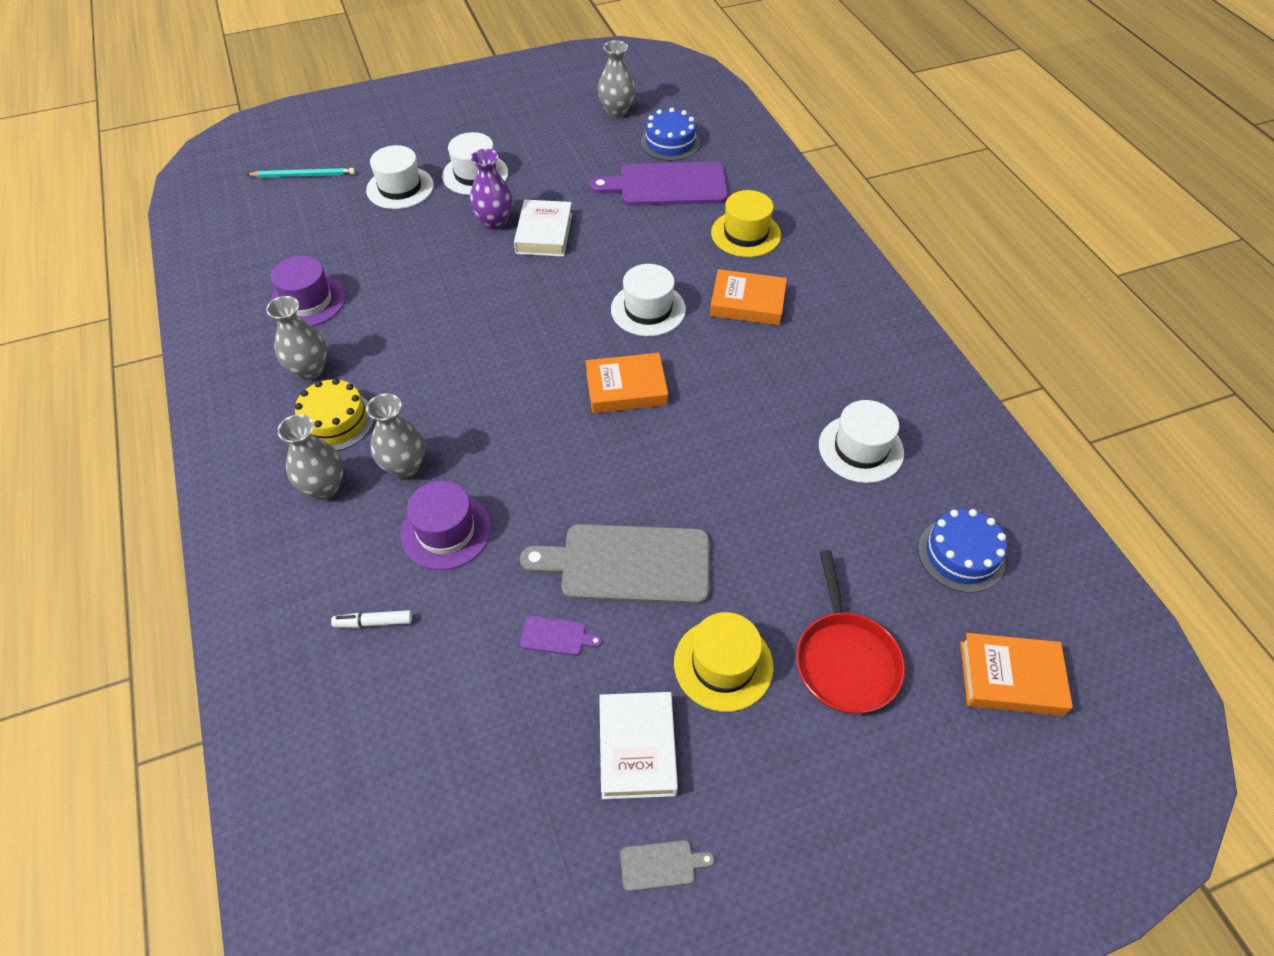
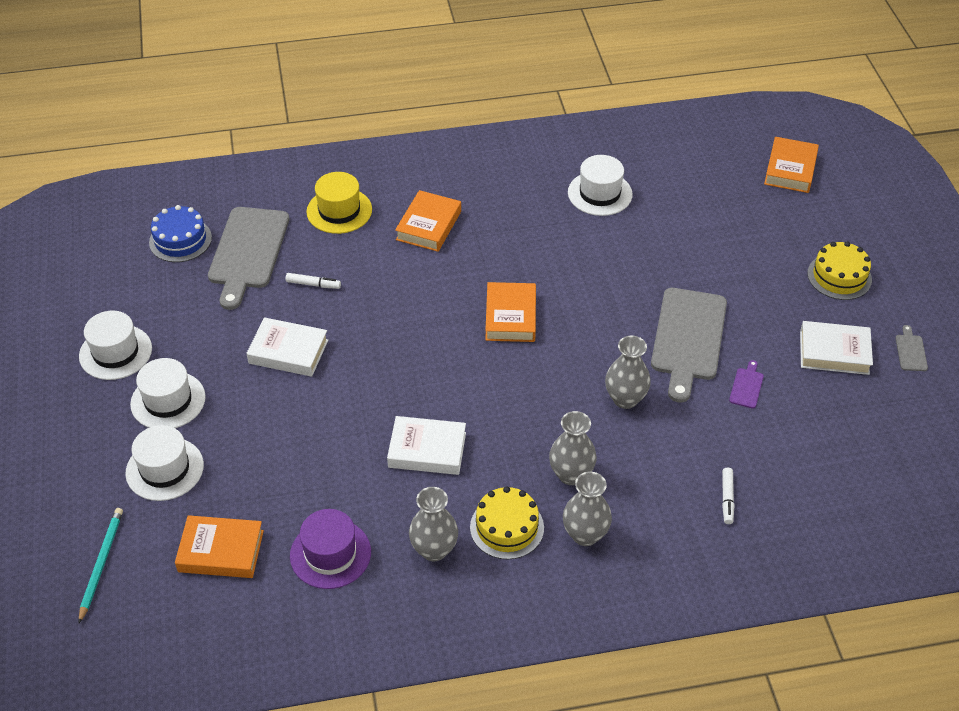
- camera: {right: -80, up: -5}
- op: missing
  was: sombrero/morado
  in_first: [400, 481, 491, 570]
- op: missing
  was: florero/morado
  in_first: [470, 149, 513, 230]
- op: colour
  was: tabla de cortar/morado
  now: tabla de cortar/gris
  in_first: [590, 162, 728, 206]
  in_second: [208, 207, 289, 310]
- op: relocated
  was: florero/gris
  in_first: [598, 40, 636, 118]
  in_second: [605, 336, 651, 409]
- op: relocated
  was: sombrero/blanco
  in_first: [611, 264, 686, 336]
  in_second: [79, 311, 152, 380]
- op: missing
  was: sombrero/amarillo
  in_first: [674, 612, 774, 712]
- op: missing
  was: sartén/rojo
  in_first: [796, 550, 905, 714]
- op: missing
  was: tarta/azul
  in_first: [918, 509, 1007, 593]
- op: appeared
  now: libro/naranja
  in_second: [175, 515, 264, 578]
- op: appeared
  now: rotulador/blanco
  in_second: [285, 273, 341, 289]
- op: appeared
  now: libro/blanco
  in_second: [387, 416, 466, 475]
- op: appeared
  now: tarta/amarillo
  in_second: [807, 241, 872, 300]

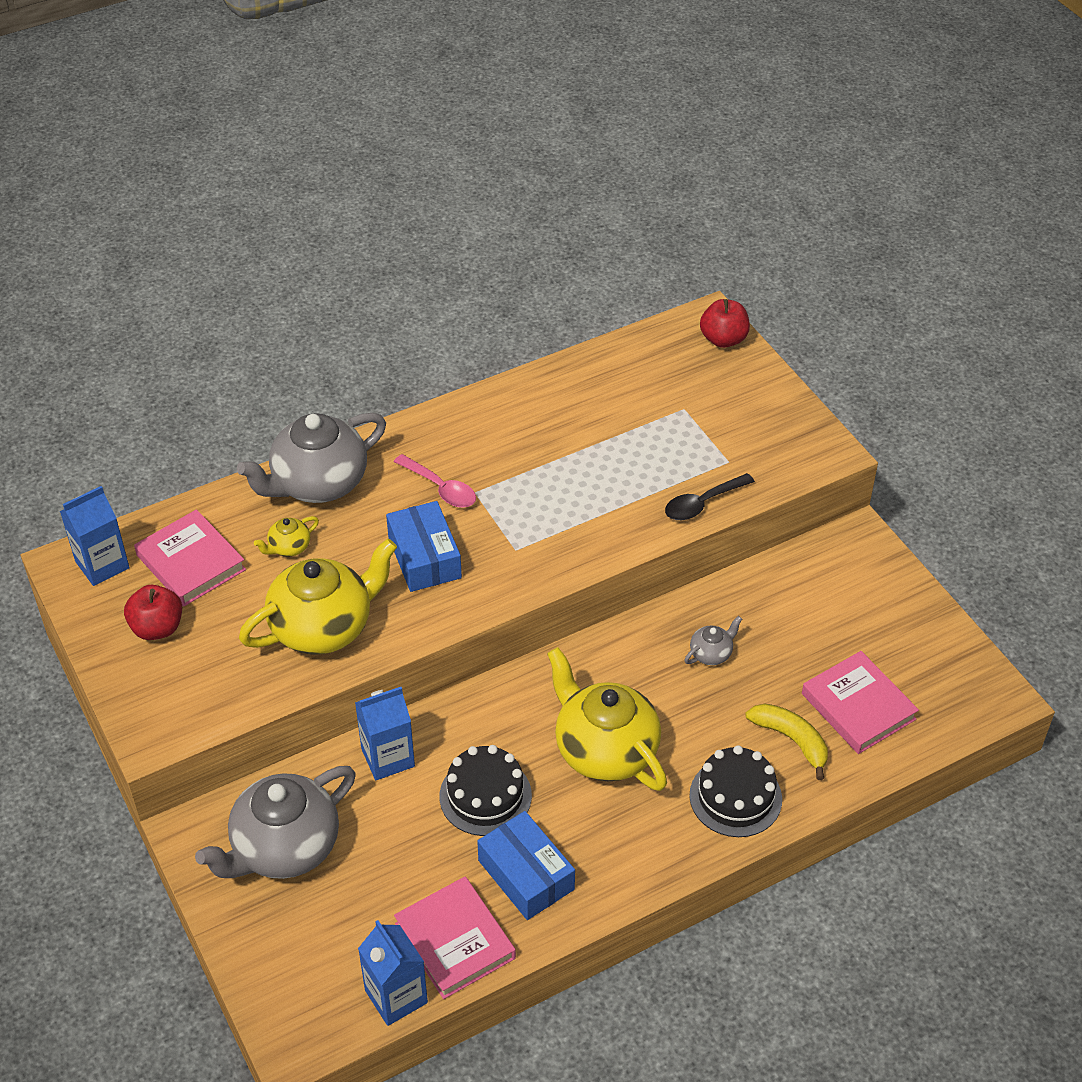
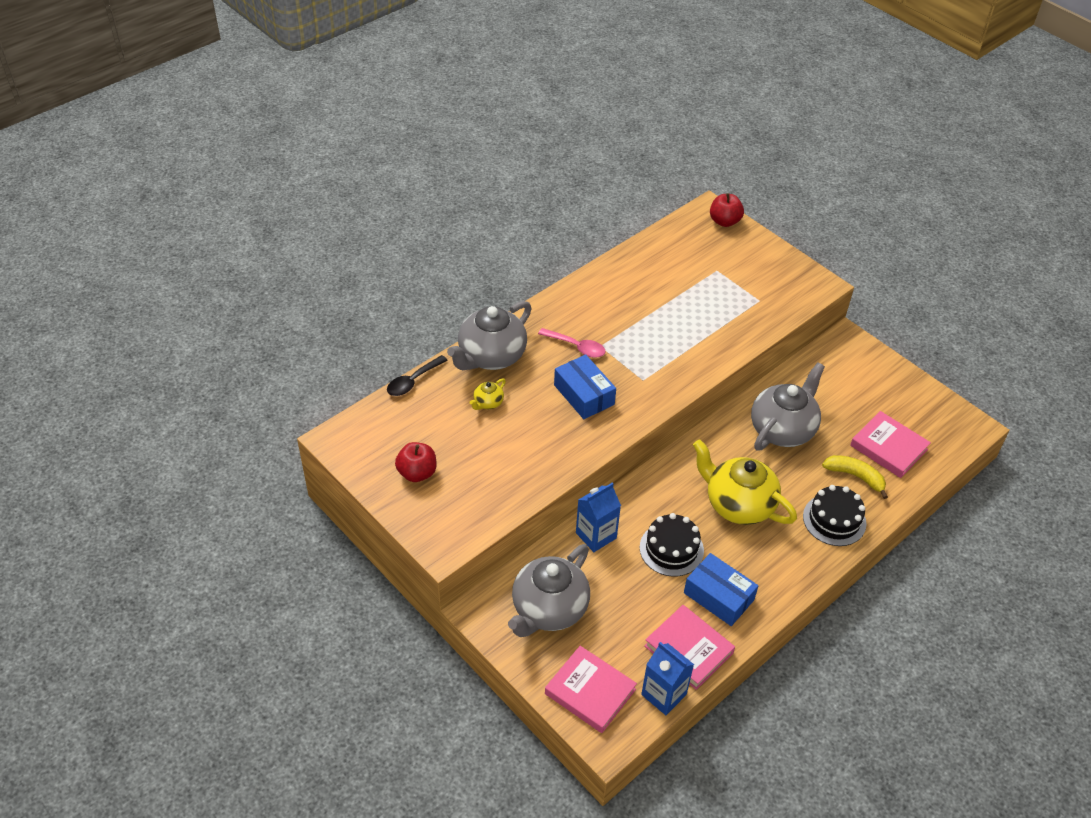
- camera: {right: -15, up: 0}
- op: missing
  was: cartón de leche/azul
  in_first: [60, 486, 130, 586]
- op: relocated
  was: libro/rosa
  in_first: [134, 509, 246, 607]
  in_second: [545, 646, 637, 733]
- op: missing
  was: tetera/amarillo
  in_first: [239, 539, 397, 654]
- op: relocated
  was: cuchara/negro
  in_first: [665, 473, 755, 520]
  in_second: [387, 355, 448, 396]
- op: size
  was: tetera/gris
  in_first: [684, 616, 742, 665]
  in_second: [751, 363, 825, 451]
  ratio: 2.33

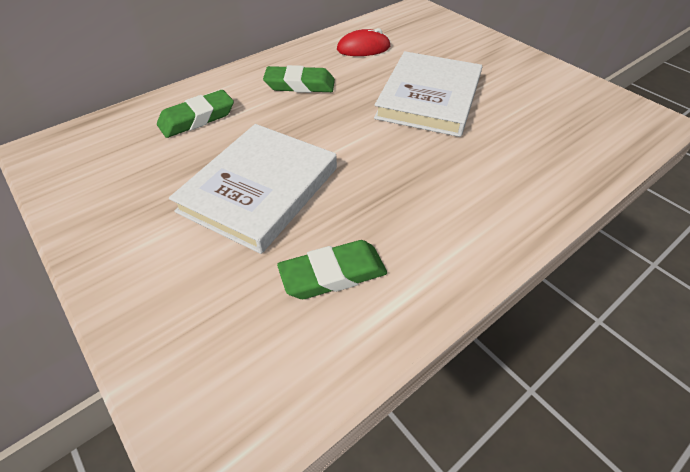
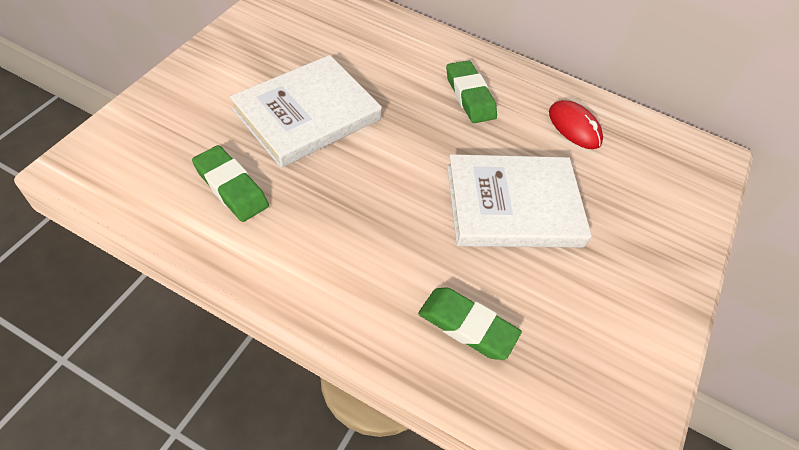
- camera: {right: 60, up: 5}
- op: relocated
  was: goma de borrar/verde
  in_first: [157, 90, 234, 138]
  in_second: [418, 287, 522, 360]
- op: spun
  was: libro/blanco
  in_first: [169, 124, 337, 254]
  in_second: [230, 55, 382, 168]
  clockwise: -45

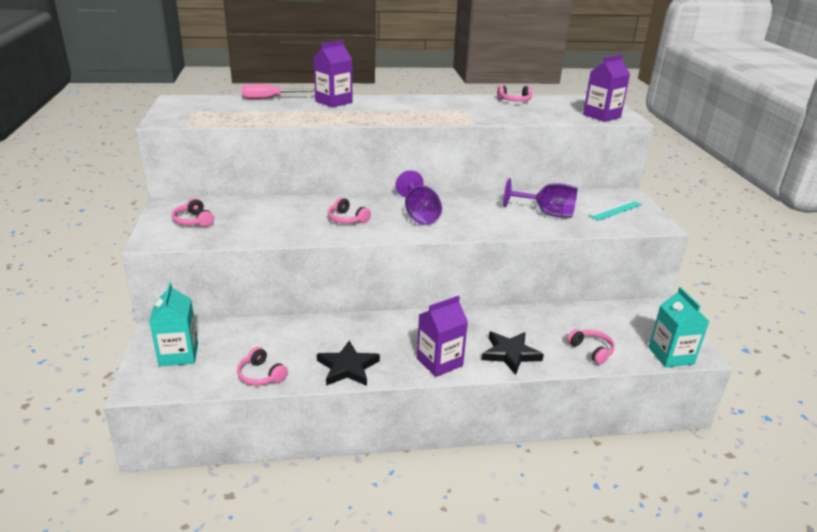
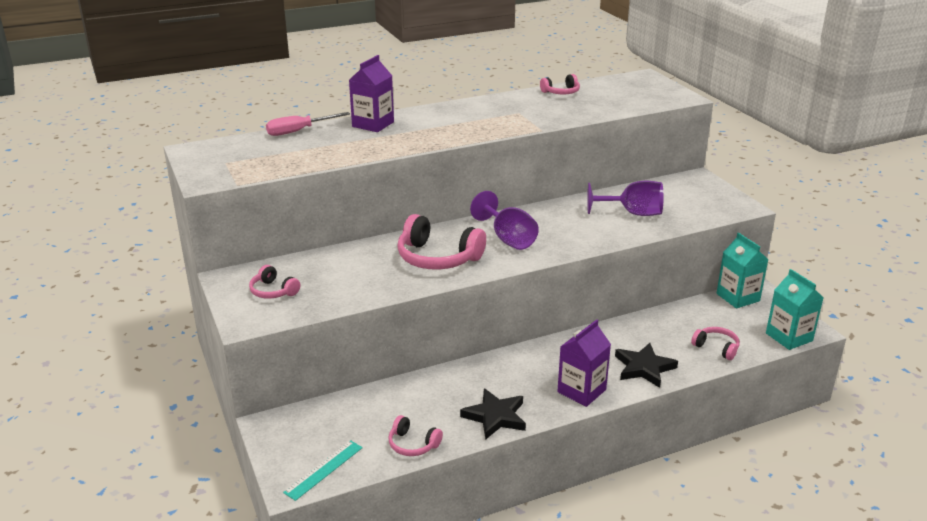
- camera: {right: -15, up: 0}
- op: relocated
  was: cartón de leche/turquesa
  in_first: [149, 283, 198, 366]
  in_second: [716, 233, 769, 309]
- op: size
  was: auriculares/rosa
  in_first: [328, 197, 371, 224]
  in_second: [397, 214, 486, 270]
  ratio: 1.88
- op: missing
  was: cartón de leche/morado
  in_first: [583, 54, 630, 122]
- op: relocated
  was: regla/turquesa
  in_first: [589, 200, 642, 221]
  in_second: [283, 440, 363, 501]

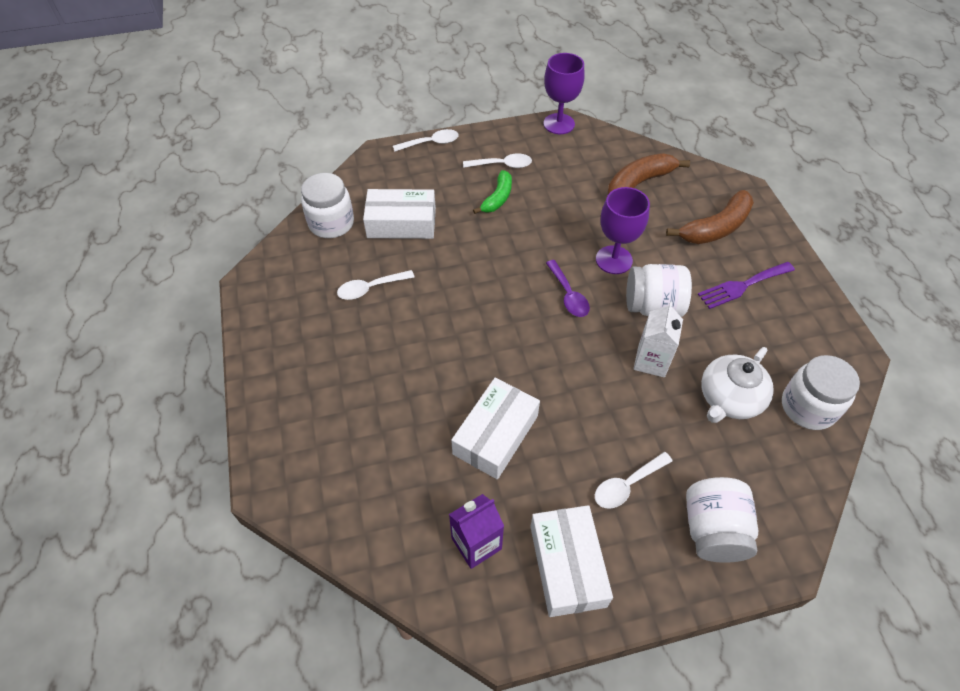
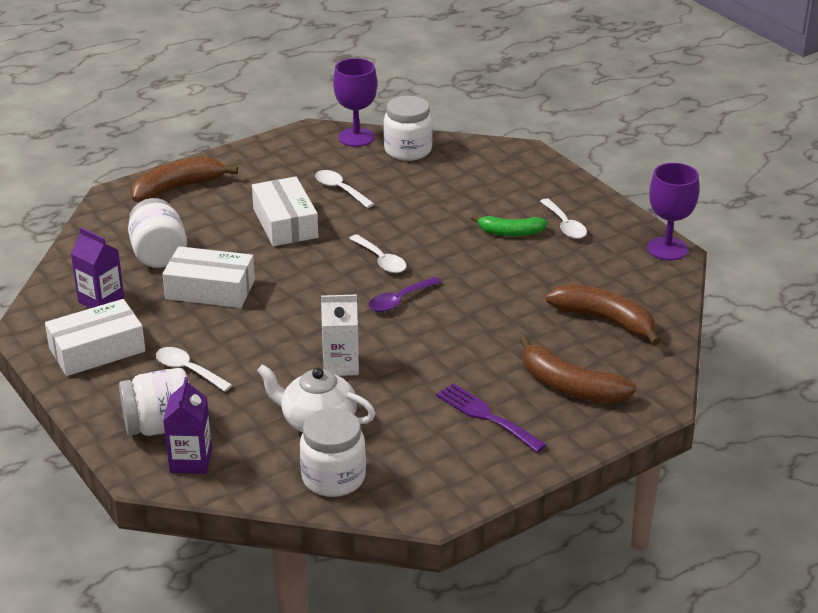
- camera: {right: 70, up: -20}
- op: relocated
  was: caja/blanco
  in_first: [363, 189, 436, 239]
  in_second: [252, 177, 318, 246]
- op: relocated
  was: cuchara/blanco
  in_first: [393, 129, 459, 152]
  in_second: [349, 234, 406, 273]
- op: relocated
  was: copa/morado
  in_first: [596, 187, 650, 274]
  in_second: [333, 58, 377, 147]
- op: relocated
  was: tarro/blanco
  in_first: [626, 264, 692, 317]
  in_second: [128, 198, 187, 268]
- op: appeared
  now: plátano/marrón
  in_second: [130, 157, 238, 202]
- op: appeared
  now: cartón de leche/morado
  in_second: [163, 377, 212, 474]

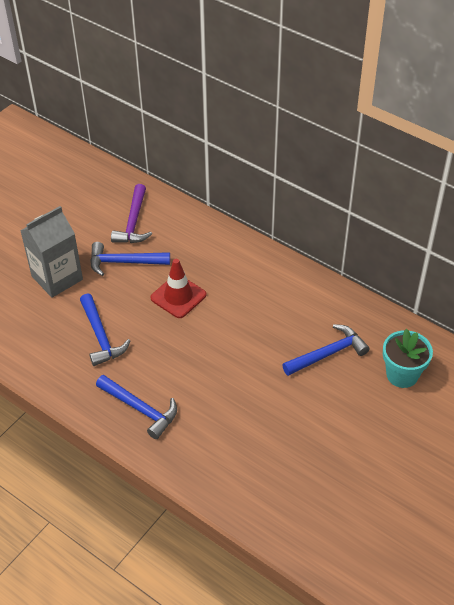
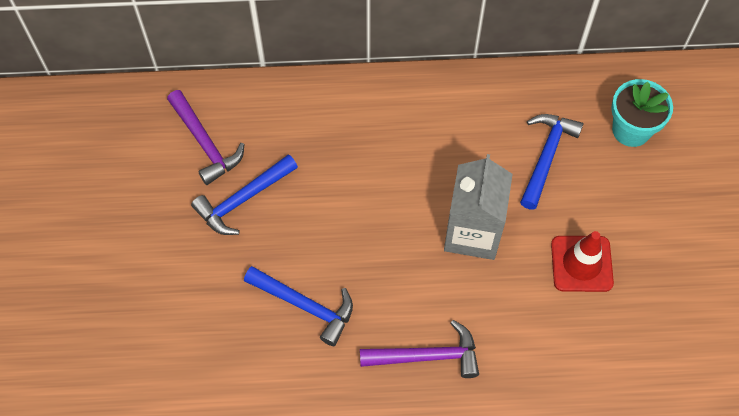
- camera: {right: -40, up: 15}
- op: relocated
  was: cartón de leche/gris
  in_first: [20, 206, 83, 298]
  in_second: [444, 154, 513, 260]
- op: colour
  was: martillo/azul
  now: martillo/morado
  in_first: [96, 375, 177, 439]
  in_second: [360, 320, 479, 378]
- op: relocated
  was: cono de tráfico/rojo
  in_first: [150, 259, 206, 318]
  in_second: [551, 231, 614, 292]

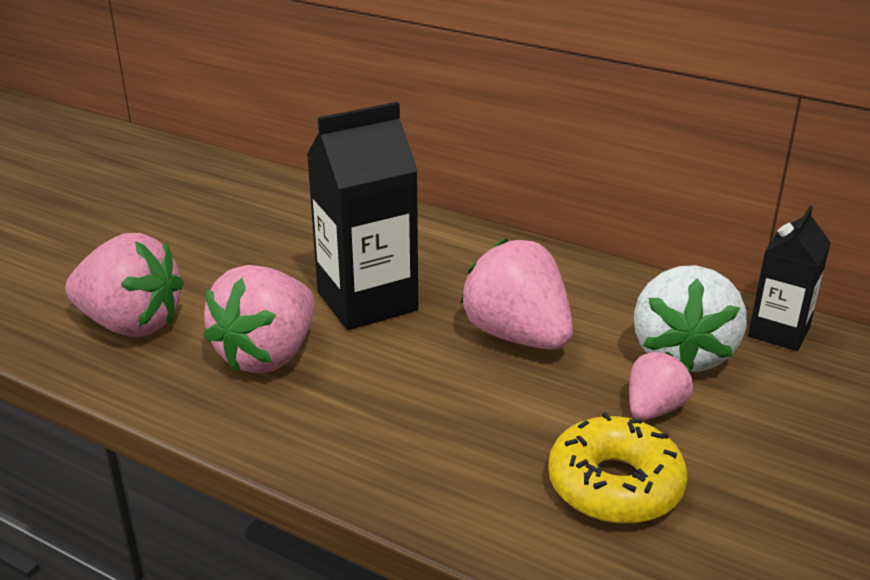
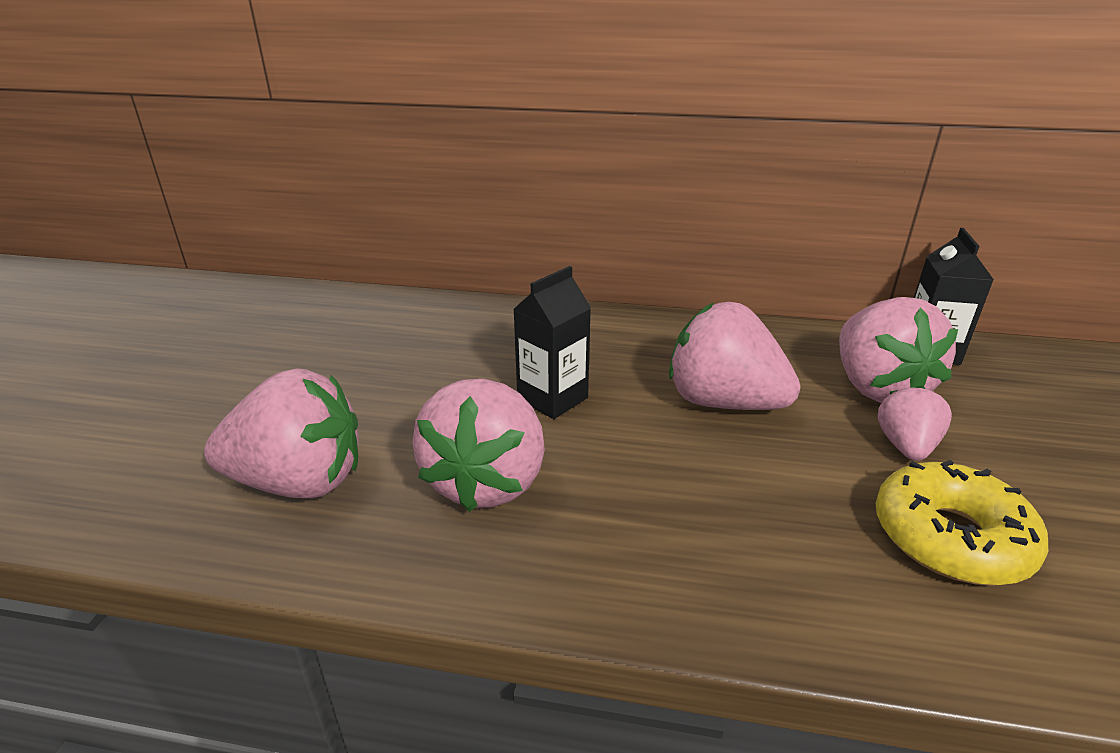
- camera: {right: -20, up: 0}
- op: size
  was: cartón de leche/negro
  in_first: [307, 102, 418, 330]
  in_second: [513, 266, 591, 419]
  ratio: 0.61
- op: colour
  was: fresa/blanco
  now: fresa/rosa
  in_first: [634, 265, 747, 372]
  in_second: [839, 297, 958, 403]

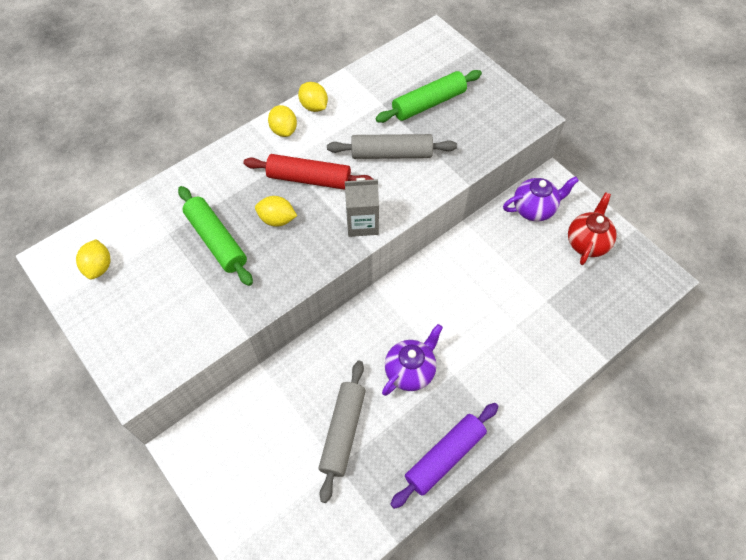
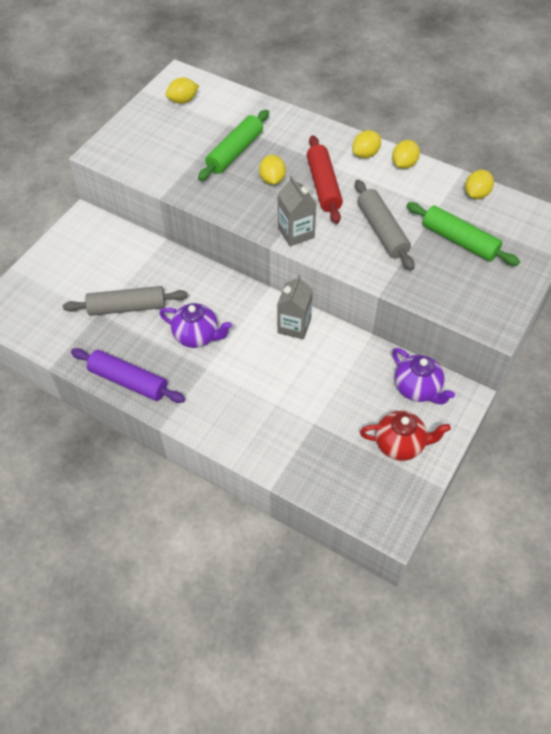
- camera: {right: 70, up: -5}
- op: appeared
  now: cartón de leche/gris
  in_second: [277, 274, 313, 340]
- op: appeared
  now: limón/amarillo
  in_second: [465, 170, 494, 199]

